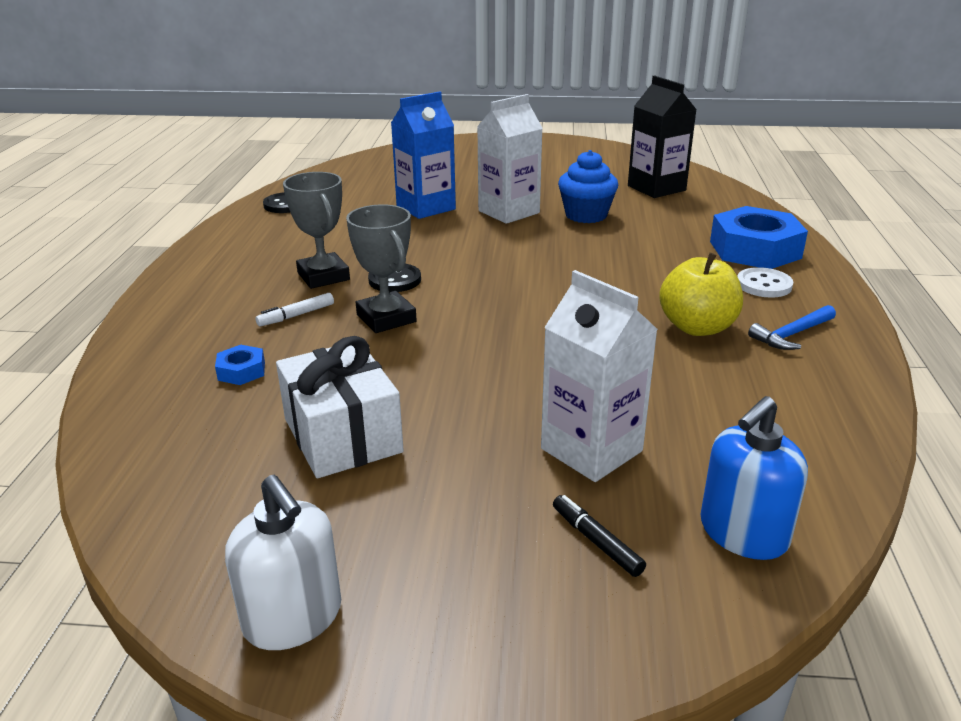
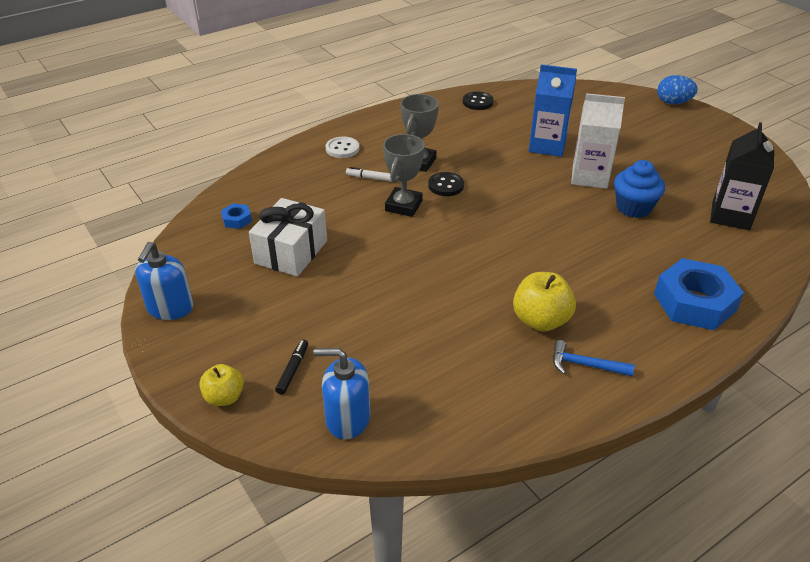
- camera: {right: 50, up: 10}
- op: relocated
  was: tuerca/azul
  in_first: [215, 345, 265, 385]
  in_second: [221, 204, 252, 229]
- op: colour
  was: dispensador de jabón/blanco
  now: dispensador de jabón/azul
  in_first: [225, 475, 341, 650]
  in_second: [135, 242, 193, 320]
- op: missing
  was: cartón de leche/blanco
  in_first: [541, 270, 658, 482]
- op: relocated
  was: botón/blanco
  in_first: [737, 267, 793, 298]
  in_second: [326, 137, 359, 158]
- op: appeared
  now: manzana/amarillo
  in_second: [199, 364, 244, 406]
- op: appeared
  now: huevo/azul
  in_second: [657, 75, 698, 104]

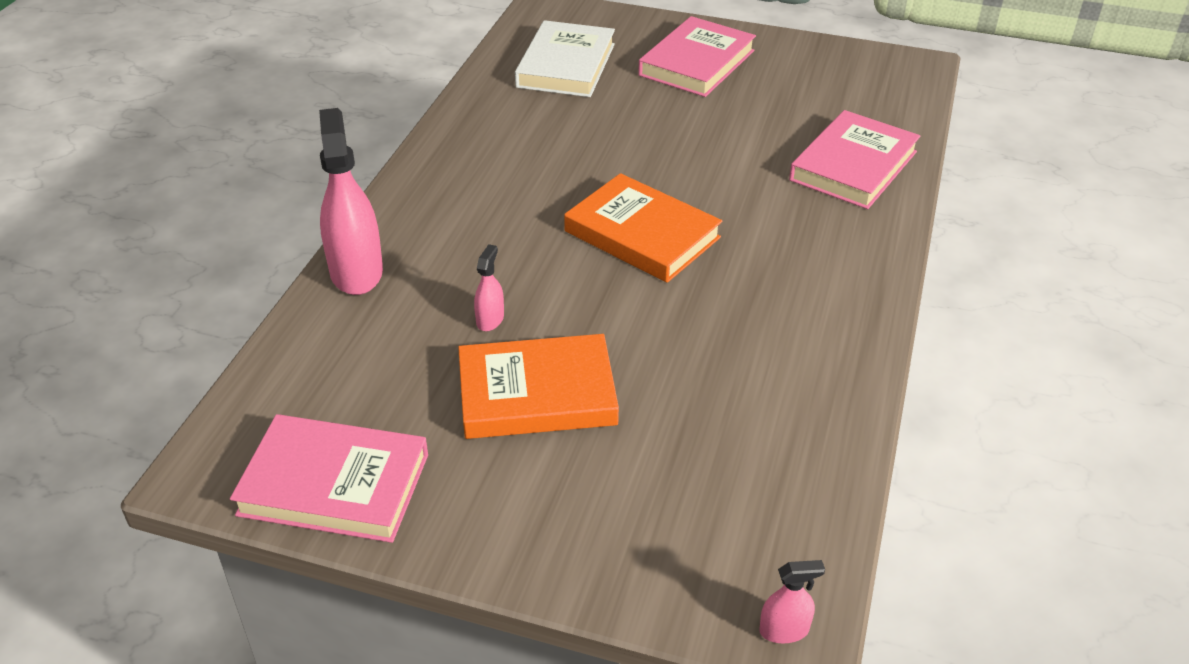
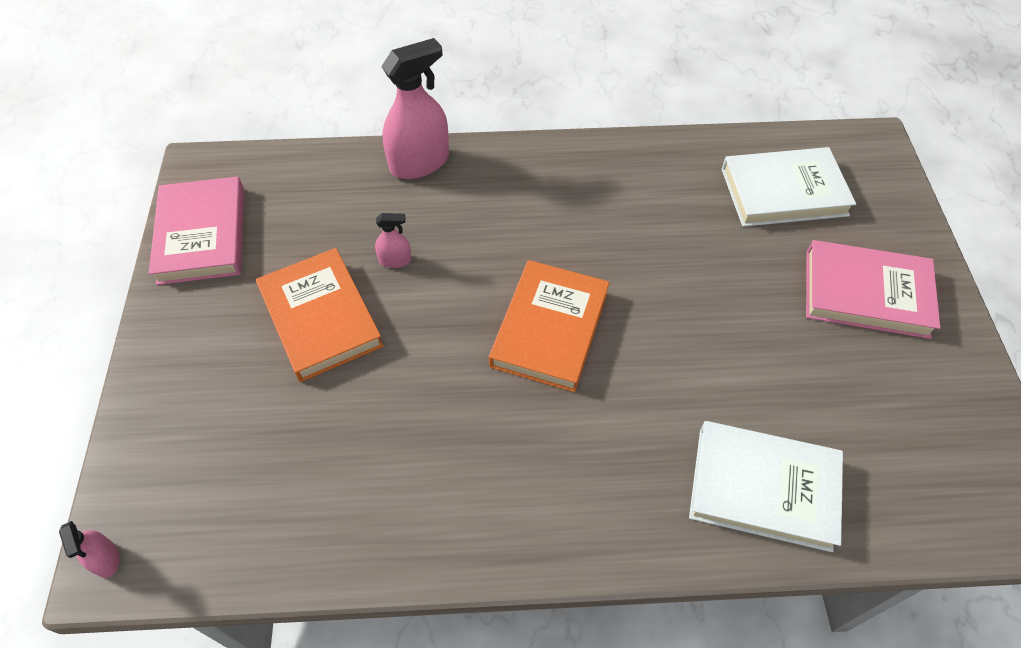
- camera: {right: 70, up: 15}
- op: colour
  was: libro/rosa
  now: libro/blanco
  in_first: [789, 110, 921, 209]
  in_second: [689, 421, 843, 552]

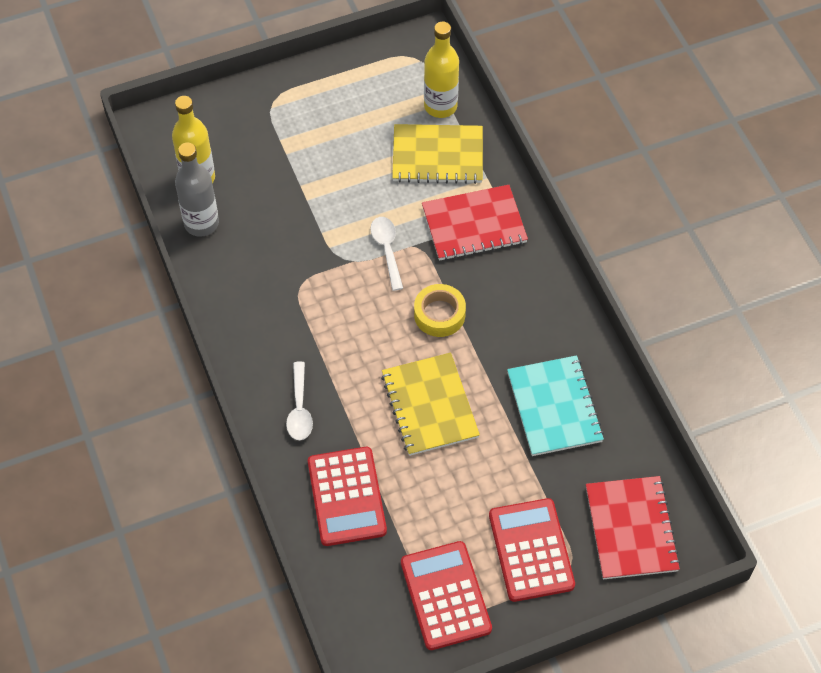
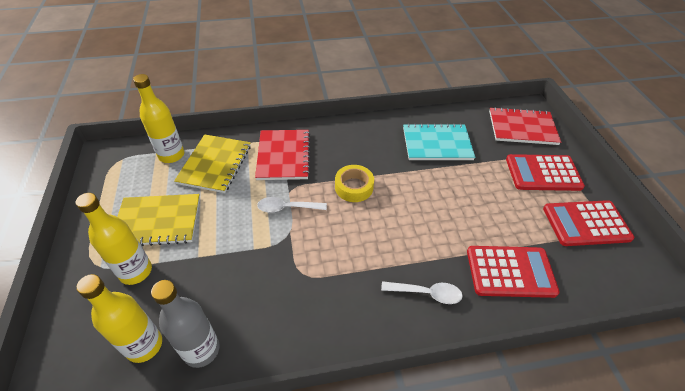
- camera: {right: -80, up: -10}
- op: relocated
  was: cuaderno/amarillo
  in_first: [381, 353, 480, 456]
  in_second: [117, 194, 200, 246]
- op: appeared
  now: botella/amarillo
  in_second: [75, 193, 152, 285]

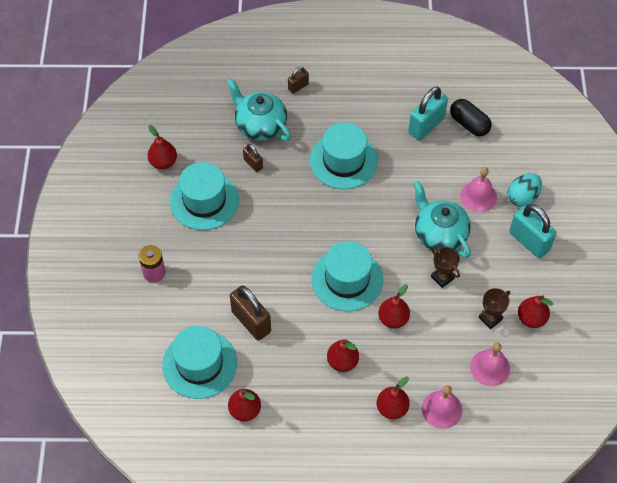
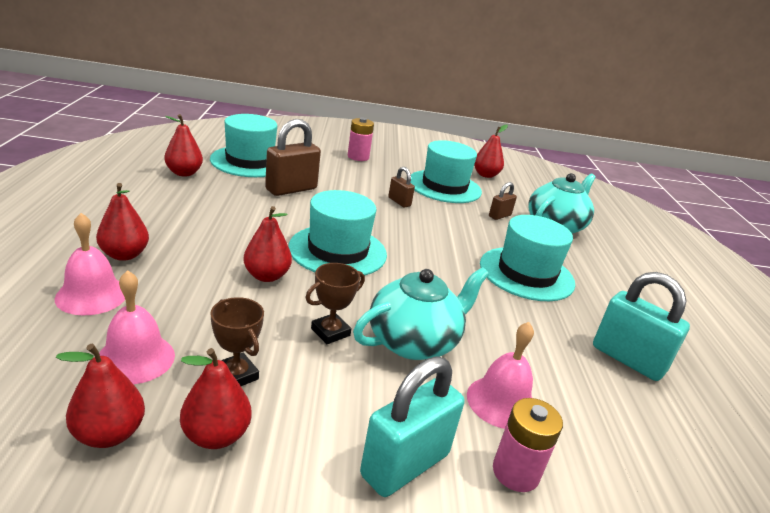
- camera: {right: 85, up: -30}
- op: relocated
  was: candado/marrón
  in_first: [288, 67, 309, 94]
  in_second: [388, 167, 415, 208]
- op: relocated
  was: pera/rojo
  in_first: [327, 340, 359, 372]
  in_second: [56, 344, 145, 448]
- op: missing
  was: cápsula/negro
  in_first: [450, 99, 492, 136]
- op: exchanged
  was: huevo/turquesa
  now: pila/rosa
  in_first: [507, 173, 542, 207]
  in_second: [493, 398, 563, 492]

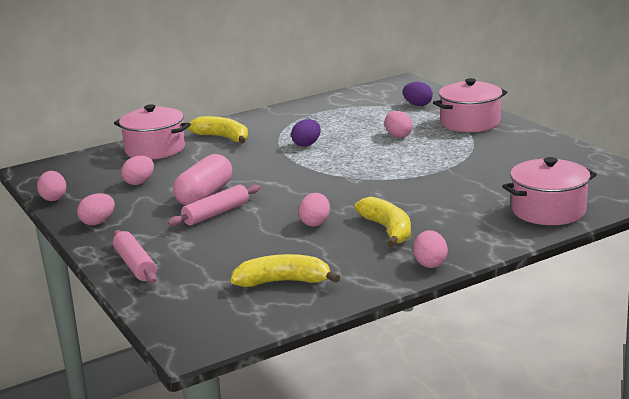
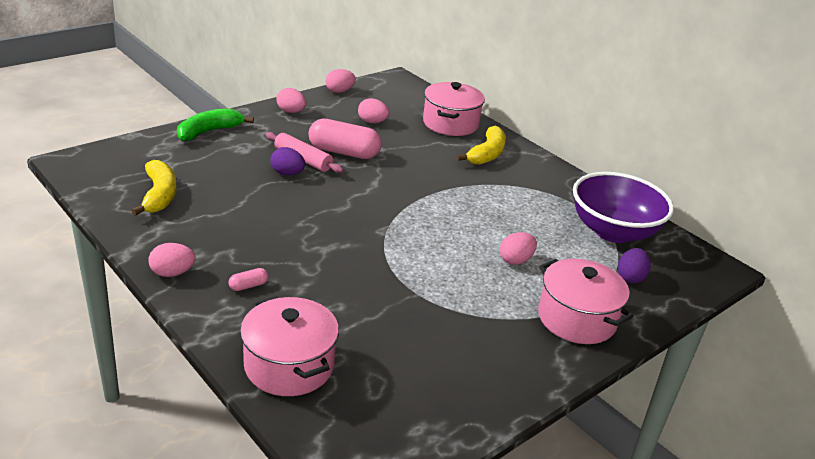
- camera: {right: 75, up: 10}
- op: exchanged
  was: rodillo/rosa
  now: plátano/verde
  in_first: [113, 230, 157, 284]
  in_second: [177, 108, 254, 141]
- op: relocated
  was: huevo/morado
  in_first: [291, 119, 321, 147]
  in_second: [270, 147, 305, 176]
- op: missing
  was: huevo/rosa
  in_first: [298, 193, 330, 227]
- op: missing
  was: plátano/amarillo
  in_first: [354, 197, 411, 247]
- op: appeared
  now: cápsula/rosa
  in_second: [228, 268, 268, 291]
- op: appeared
  now: cuenco/morado
  in_second: [573, 172, 674, 243]

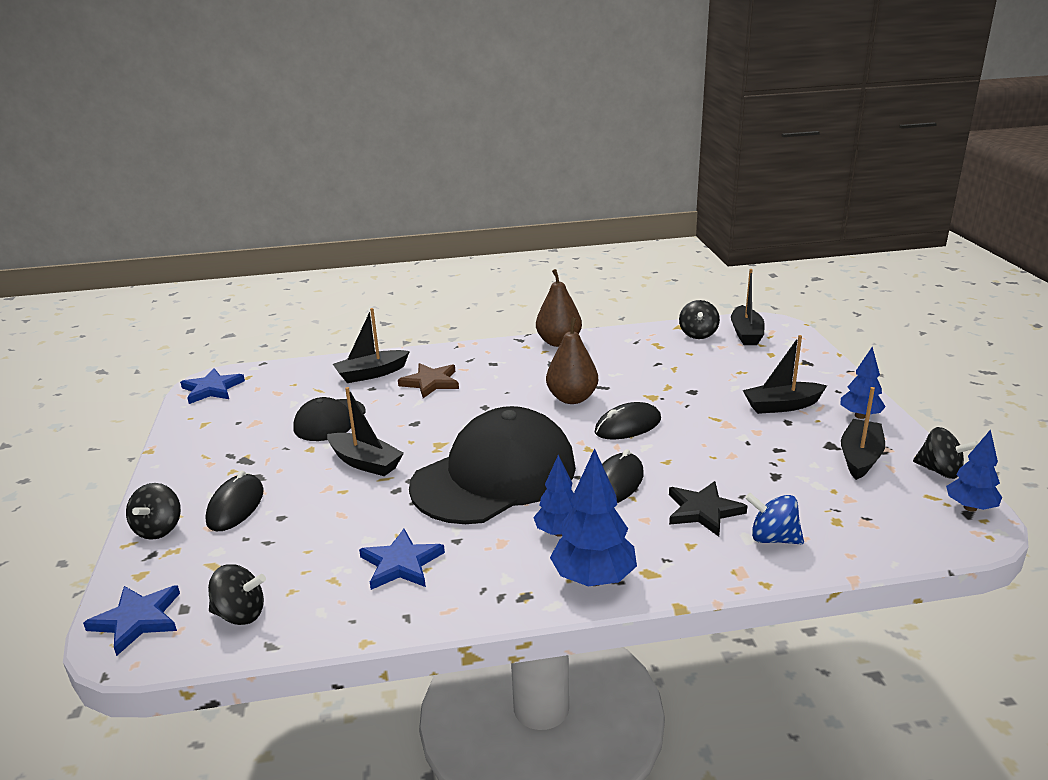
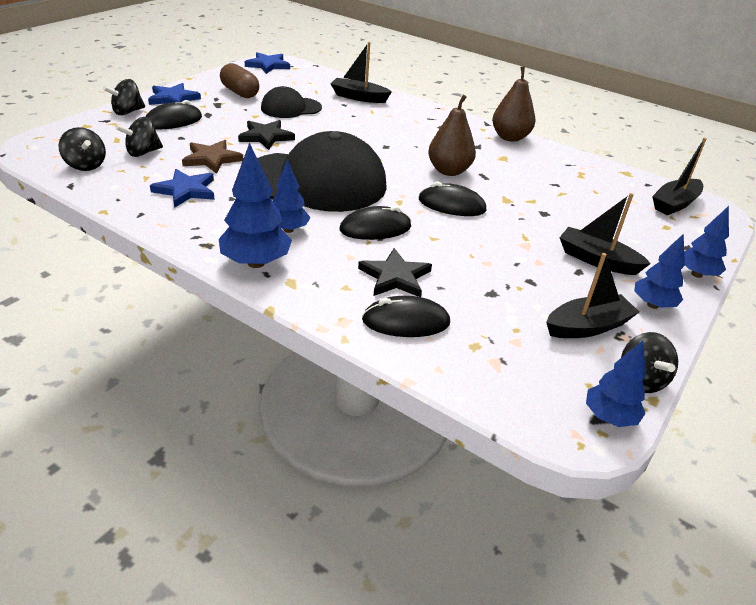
- camera: {right: 40, up: 10}
- op: relocated
  was: estrella/azul
  in_first: [83, 585, 180, 656]
  in_second: [148, 83, 201, 105]
- op: exchanged
  was: barco/negro
  now: estrella/negro
  in_first: [327, 387, 404, 476]
  in_second: [238, 120, 295, 150]
- op: relocated
  was: estrella/marrón
  in_first: [398, 363, 459, 398]
  in_second: [182, 140, 243, 174]
- op: relocated
  was: peonza/negro
  in_first: [679, 300, 720, 339]
  in_second: [115, 117, 163, 157]
- op: exchanged
  was: peonza/azul
  now: ratón/negro
  in_first: [745, 493, 804, 544]
  in_second: [362, 296, 450, 337]
- op: appeared
  now: cápsula/marrón
  in_second: [220, 63, 259, 98]
- op: appeared
  now: árbol/azul
  in_second: [684, 206, 729, 278]

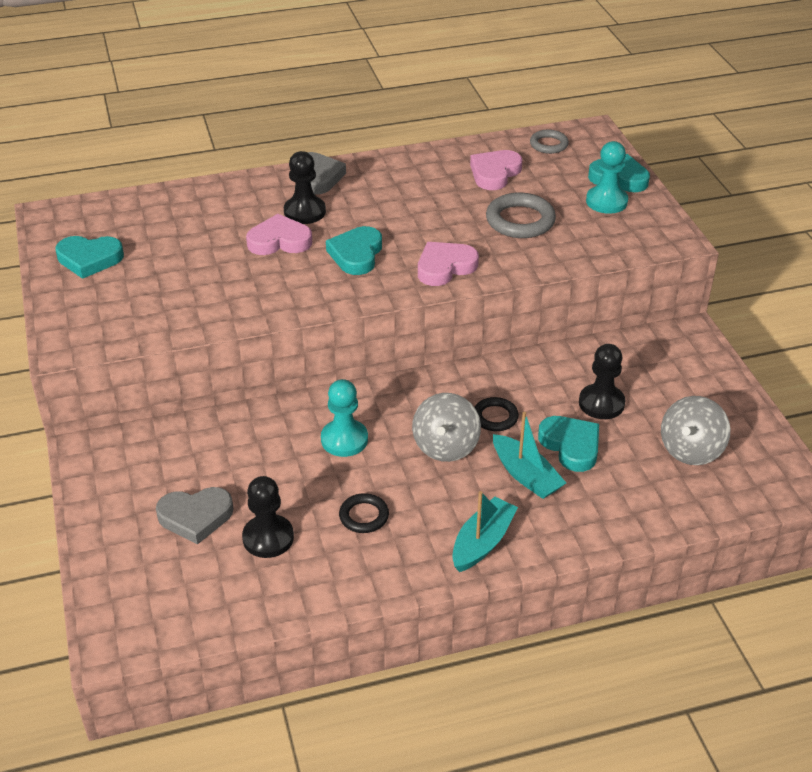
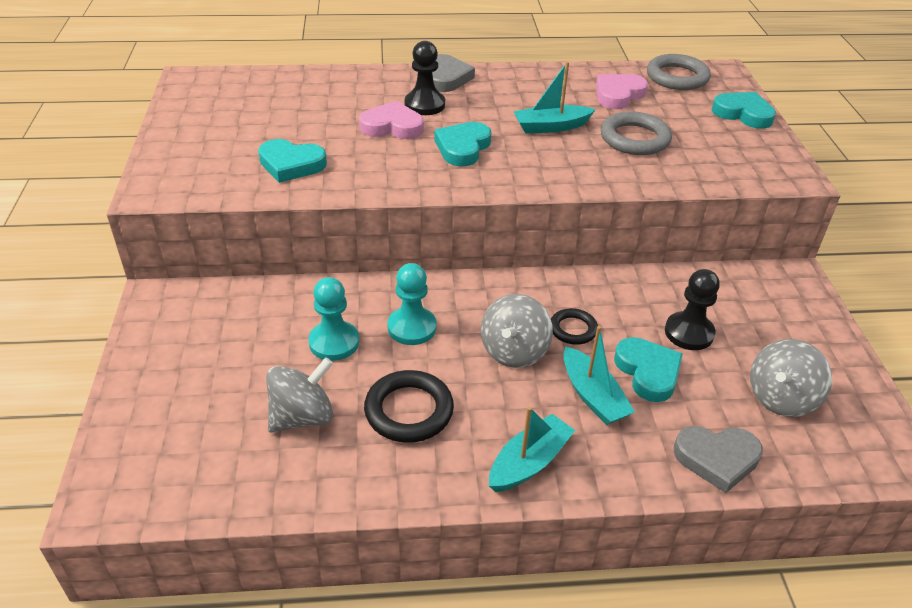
- camera: {right: 10, up: 0}
- op: relocated
  was: corazón/turquesa
  in_first: [55, 236, 124, 279]
  in_second: [258, 139, 327, 183]
- op: relocated
  was: corazón/gris
  in_first: [156, 487, 234, 545]
  in_second: [674, 426, 763, 493]
- op: exchanged
  was: peón/negro
  now: peonza/gris
  in_first: [242, 476, 294, 558]
  in_second: [266, 357, 333, 433]
- op: size
  was: anillo/negro
  in_first: [339, 493, 389, 533]
  in_second: [364, 370, 454, 443]
  ratio: 1.66
- op: missing
  was: corazón/rosa
  in_first: [418, 242, 479, 286]
- op: size
  was: anillo/gris
  in_first: [530, 130, 569, 154]
  in_second: [647, 54, 711, 90]
  ratio: 1.66
- op: relocated
  was: peón/turquesa
  in_first: [586, 141, 628, 214]
  in_second: [308, 277, 359, 361]
- op: appeared
  now: barco/turquesa
  in_second: [513, 62, 596, 133]

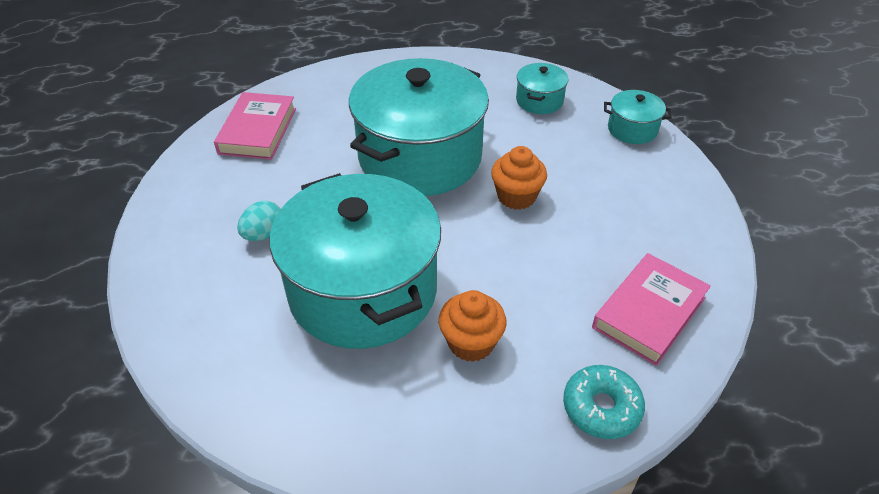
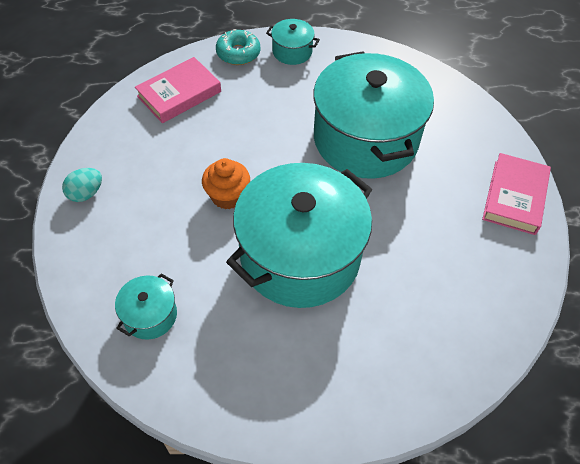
- camera: {right: -170, up: 10}
- op: relocated
  was: libro/rosa
  in_first: [214, 92, 296, 160]
  in_second: [482, 153, 551, 235]
- op: relocated
  was: huevo/turquesa
  in_first: [237, 201, 281, 241]
  in_second: [62, 168, 102, 202]
- op: missing
  was: magdalena/naranja
  in_first: [439, 290, 507, 362]
- op: relocated
  was: olla/turquesa
  in_first: [604, 90, 672, 144]
  in_second: [266, 19, 320, 65]

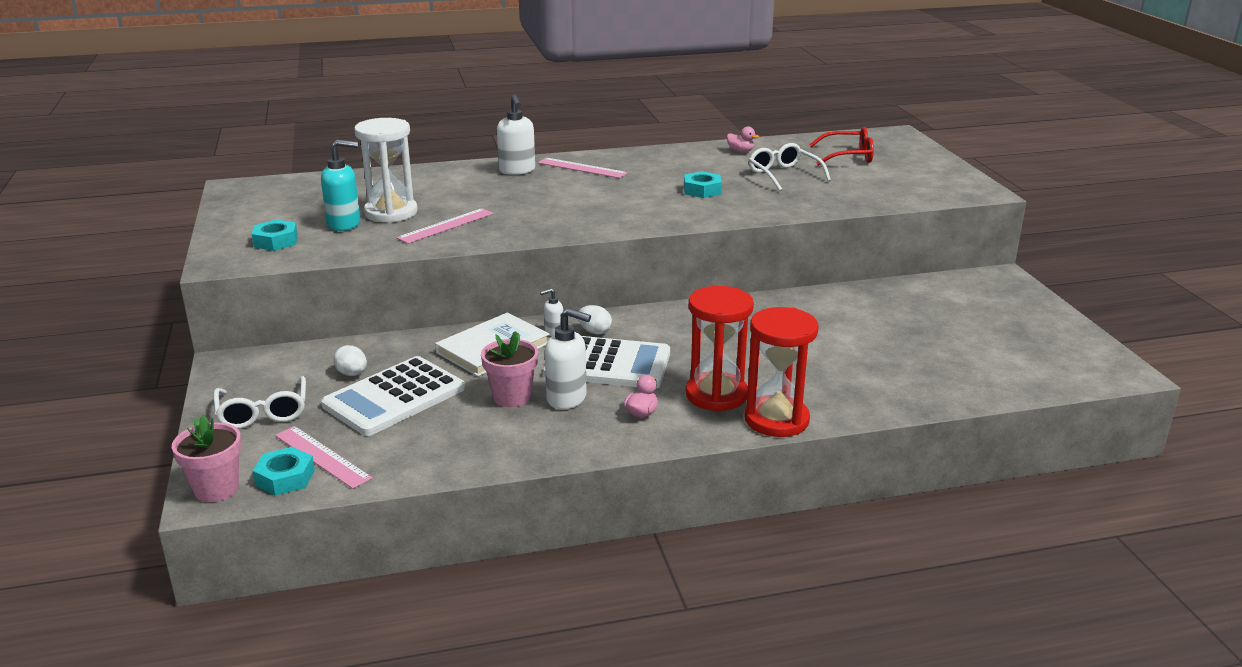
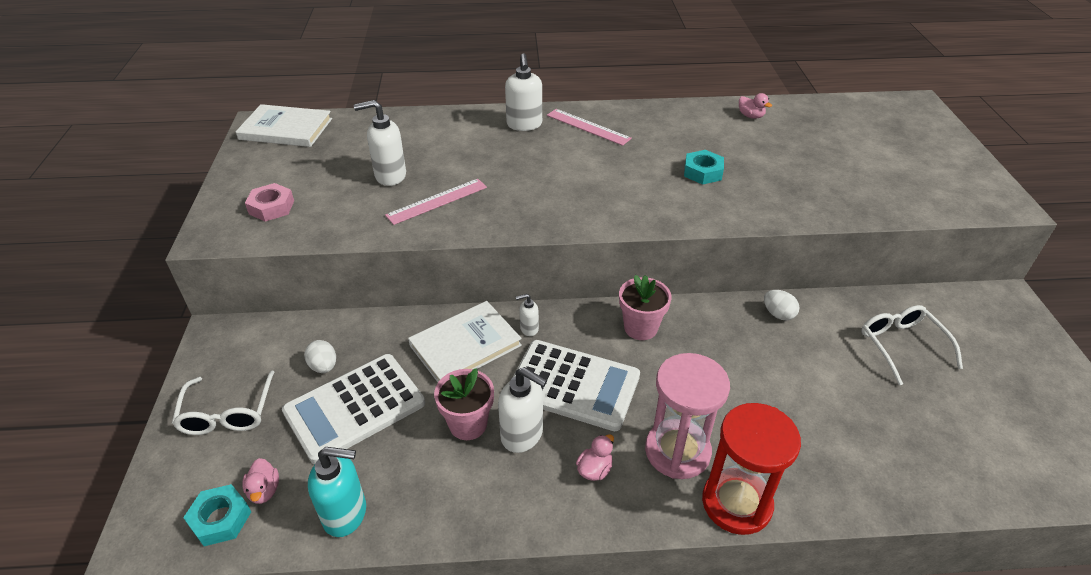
- camera: {right: 10, up: 15}
- op: relocated
  was: maceta/rosa
  in_first: [172, 415, 242, 502]
  in_second: [619, 275, 672, 340]
- op: colour
  was: tuerca/turquesa
  now: tuerca/rosa
  in_first: [252, 219, 298, 251]
  in_second: [245, 183, 294, 222]
- op: exchanged
  was: regla/rosa
  now: pato/rosa
  in_first: [275, 426, 372, 489]
  in_second: [242, 458, 279, 504]
- op: relocated
  was: dispensador de jabón/turquesa
  in_first: [321, 140, 360, 231]
  in_second: [308, 447, 366, 537]
- op: exchanged
  was: reloj de arena/blanco
  now: dispensador de jabón/blanco
  in_first: [354, 118, 418, 223]
  in_second: [354, 100, 406, 186]
- op: relocated
  was: huevo/blanco
  in_first: [578, 305, 612, 335]
  in_second: [764, 290, 800, 320]
- op: colour
  was: reloj de arena/rojo
  now: reloj de arena/rosa
  in_first: [686, 286, 754, 411]
  in_second: [645, 353, 730, 479]
- op: relocated
  was: gafas/blanco
  in_first: [749, 143, 831, 191]
  in_second: [861, 305, 963, 385]
- op: missing
  was: gafas/rojo
  in_first: [809, 127, 874, 166]
- op: appeared
  now: libro/blanco
  in_second: [236, 104, 332, 147]

